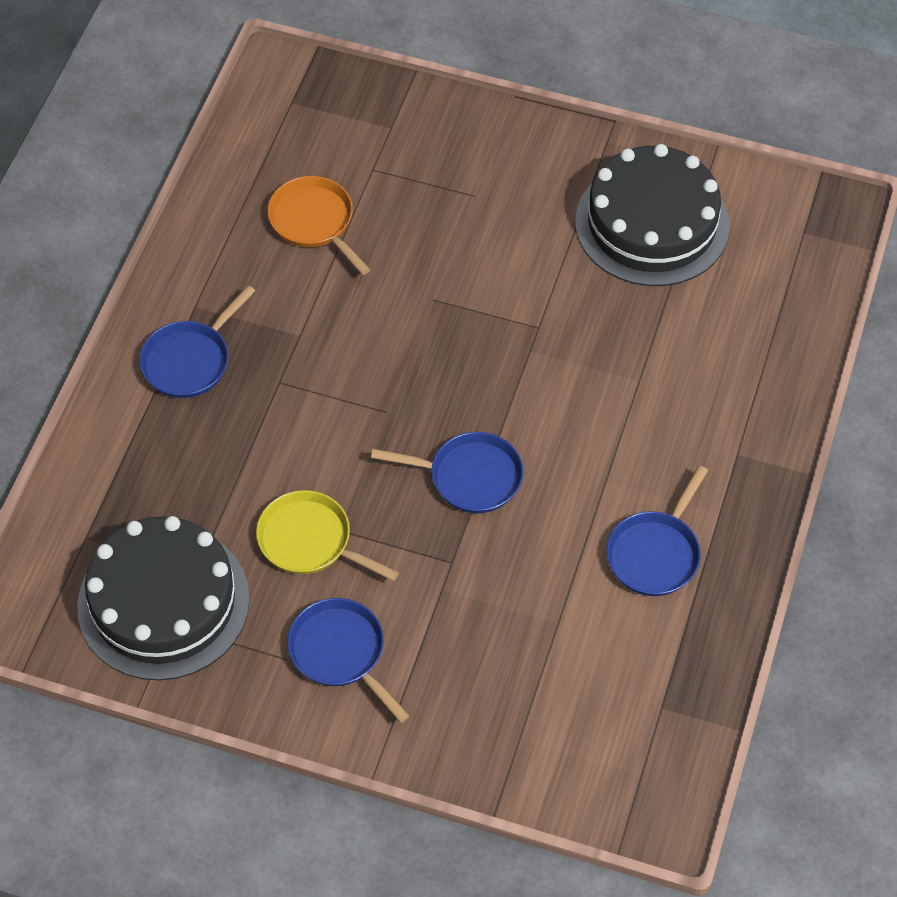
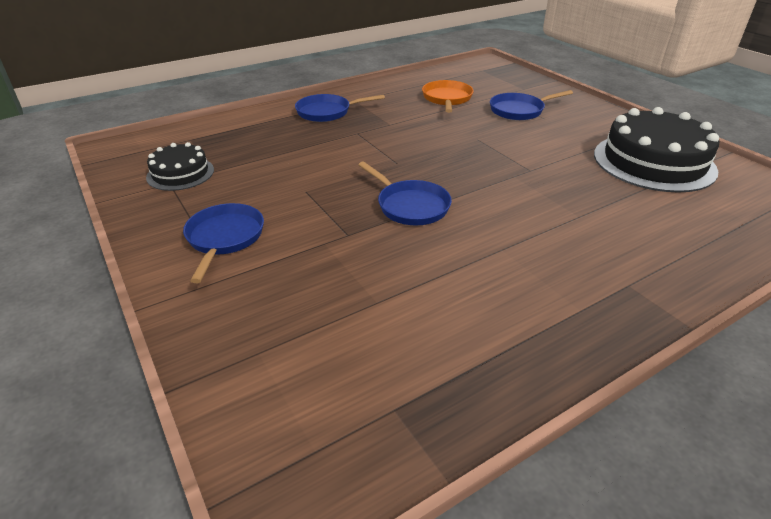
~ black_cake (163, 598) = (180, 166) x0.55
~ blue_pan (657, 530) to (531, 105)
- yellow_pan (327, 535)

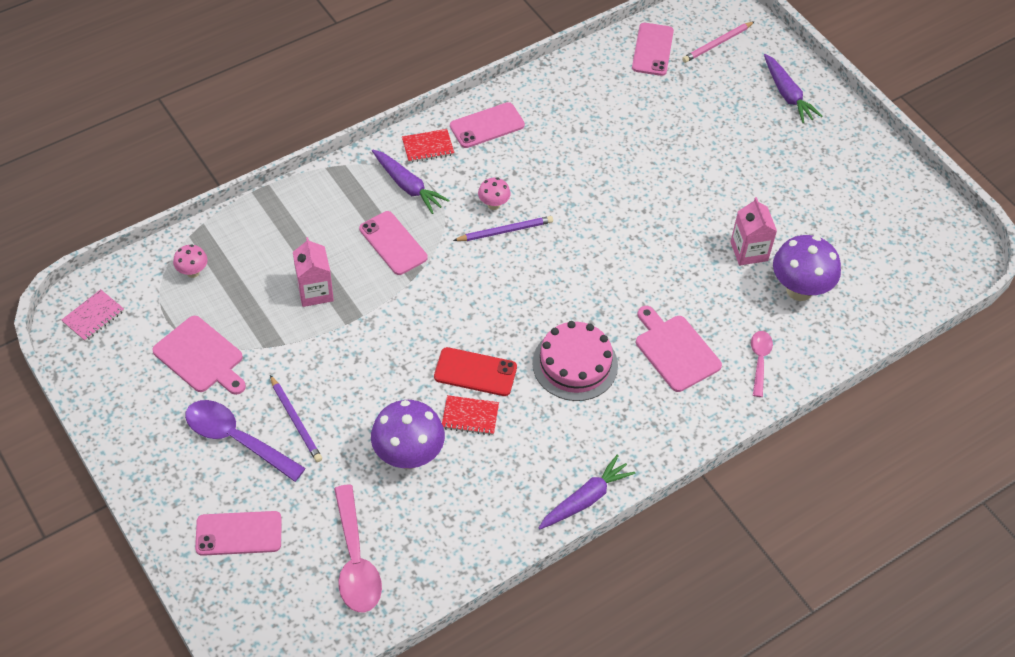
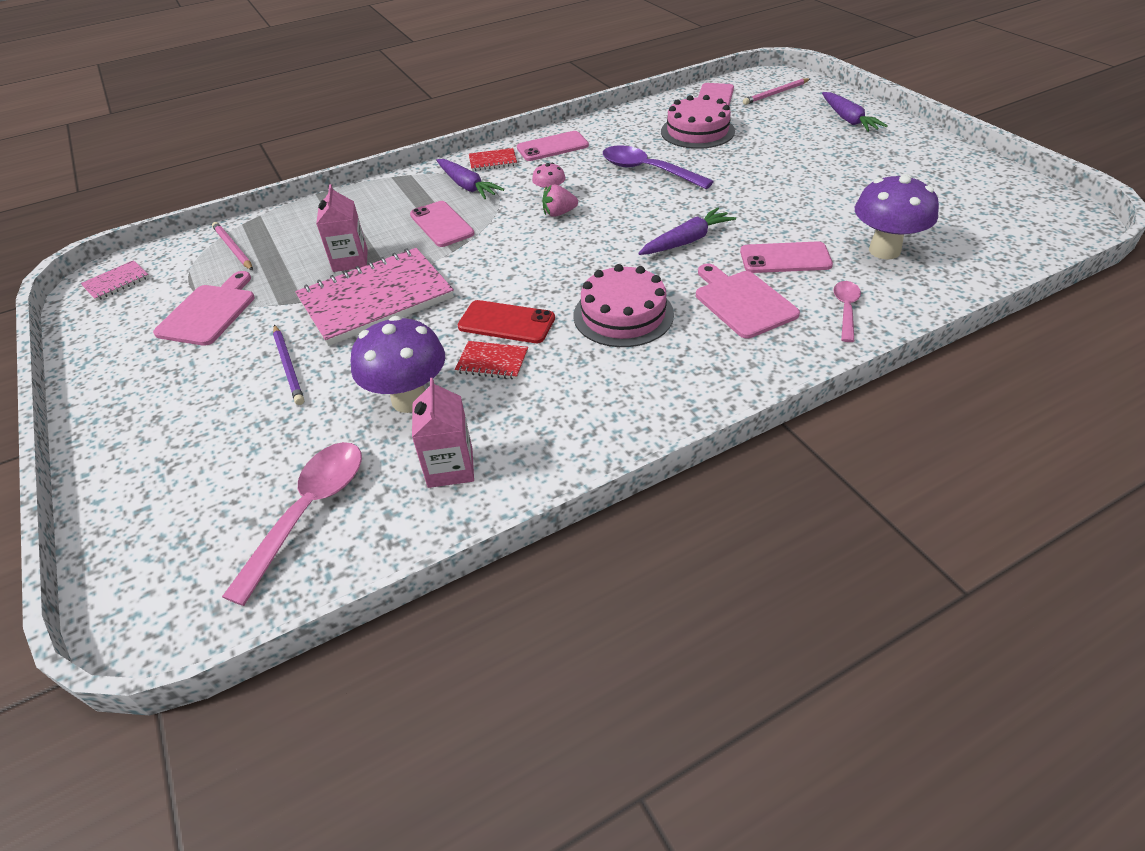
~ pink_cutting_board (199, 355) = (204, 308) 120 degrees counterclockwise
~ pink_mushroom (190, 261) to pink_pencil (232, 246)
~ pink_spoon (358, 548) = (292, 524) 150 degrees counterclockwise
+ pink_notebook (374, 297)
~ pink_carton (753, 231) to (443, 433)
~ purple_pencil (503, 228) to pink_strawberry (560, 201)
~ purple_spoon (245, 441) to (658, 167)
~ purple_carrot (587, 492) to (687, 231)
+ pink_cake (698, 122)
~ pink_phone (238, 533) to (786, 257)

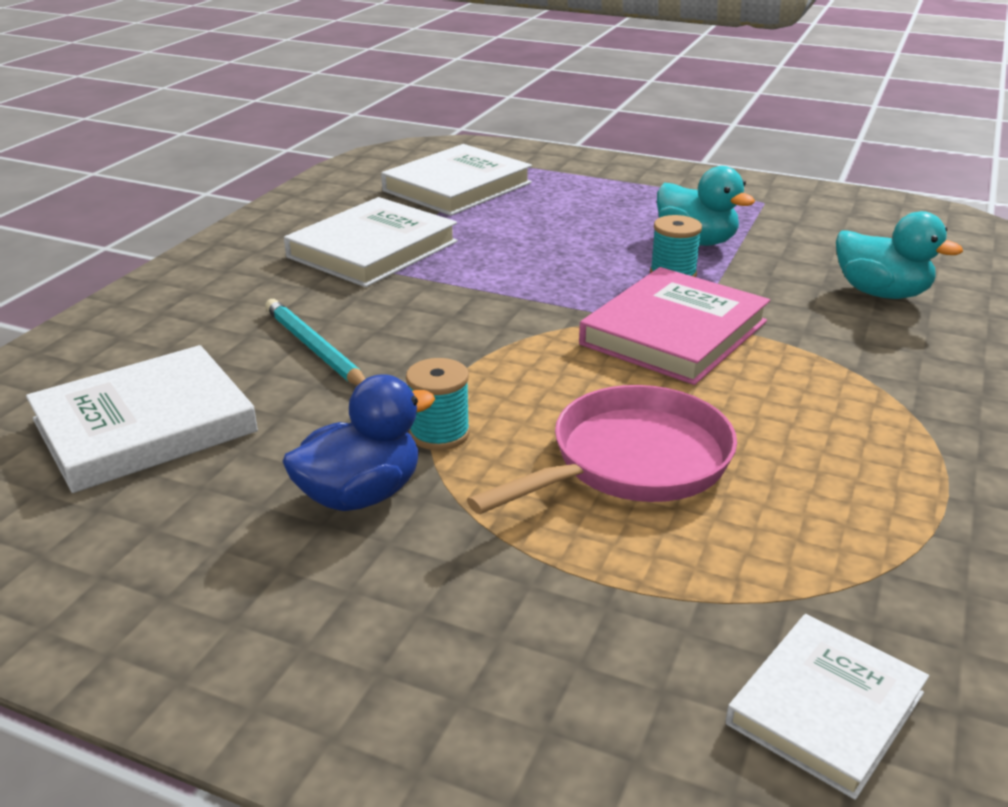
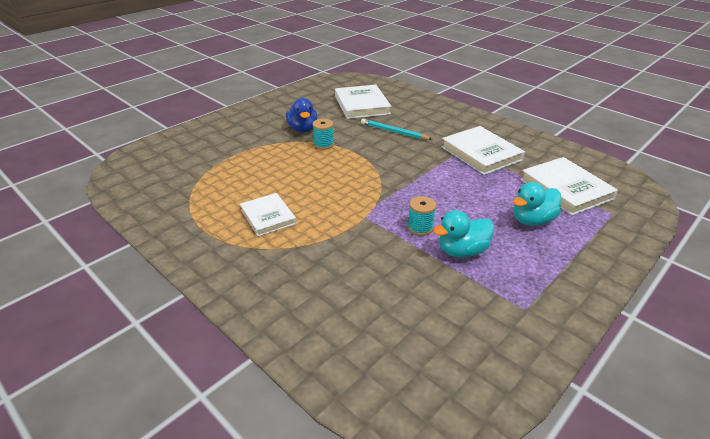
~ white_book (827, 707) to (268, 215)
~ turquoise_pencil (315, 342) = (396, 129) 135 degrees counterclockwise
~ turquoise_duck (899, 255) to (537, 204)
- pink_pan (602, 449)
- pink_book (674, 326)

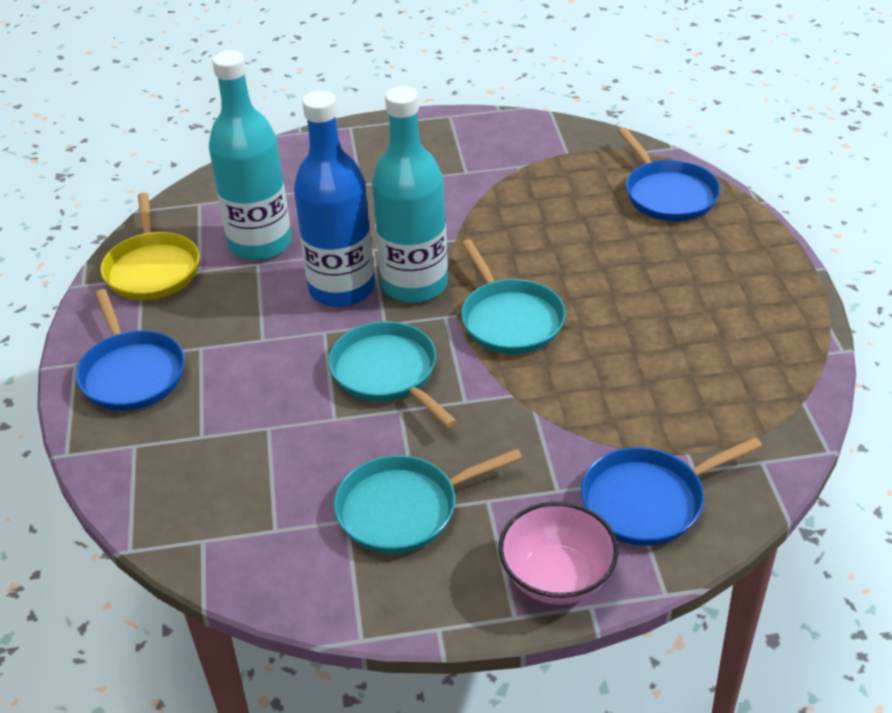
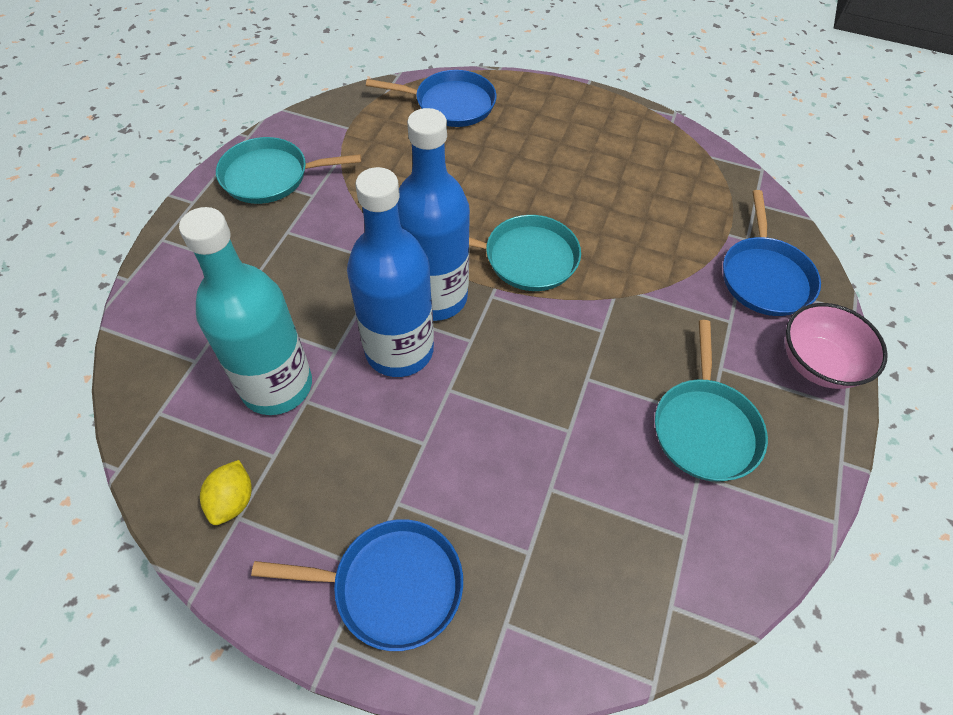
~ yellow_pan (149, 246) to yellow_lemon (226, 492)
~ turquoise_pan (393, 374) to (288, 170)
~ turquoise_bottle (410, 194) to blue_bottle (433, 214)

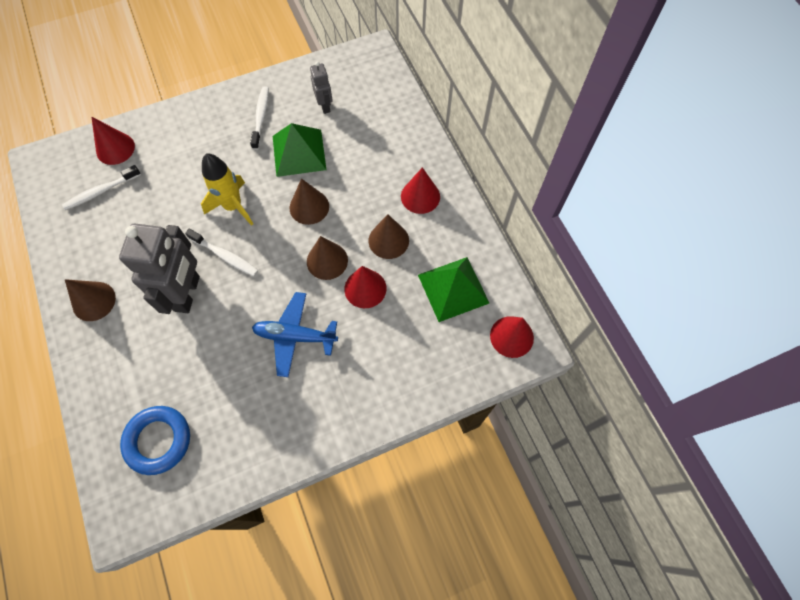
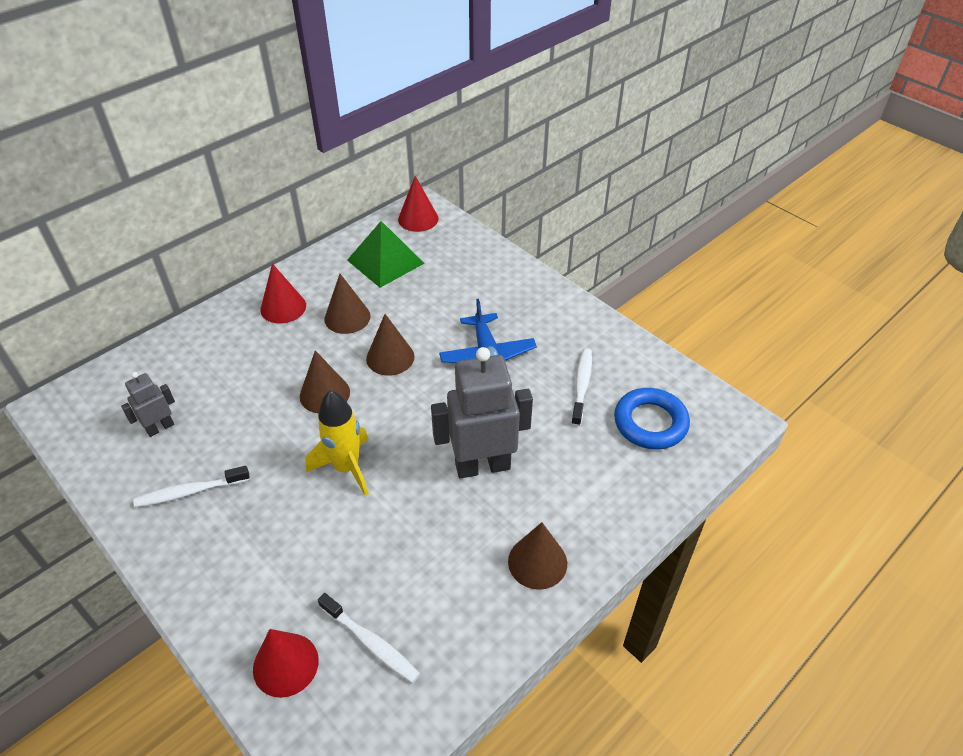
~ white_toothbrush (221, 252) to (581, 387)
- green_pyramid (300, 150)
- red_cone (365, 287)

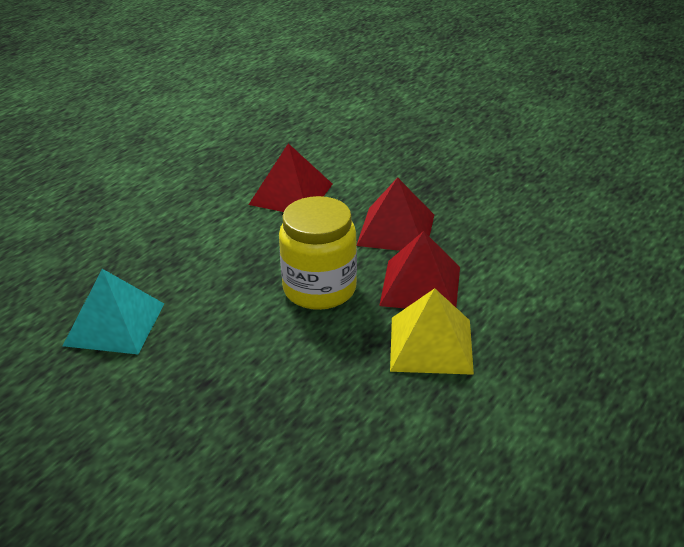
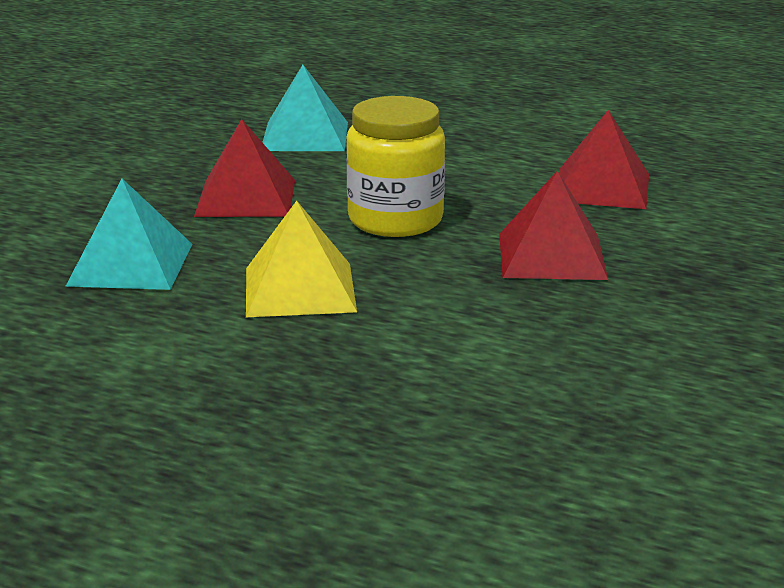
+ turquoise_pyramid (128, 234)
~ red_pyramid (419, 269) to (244, 168)

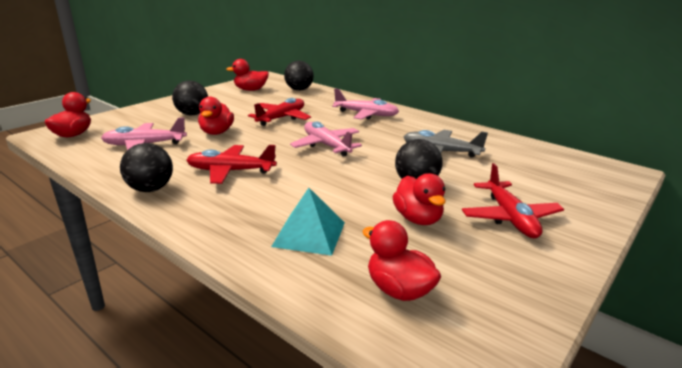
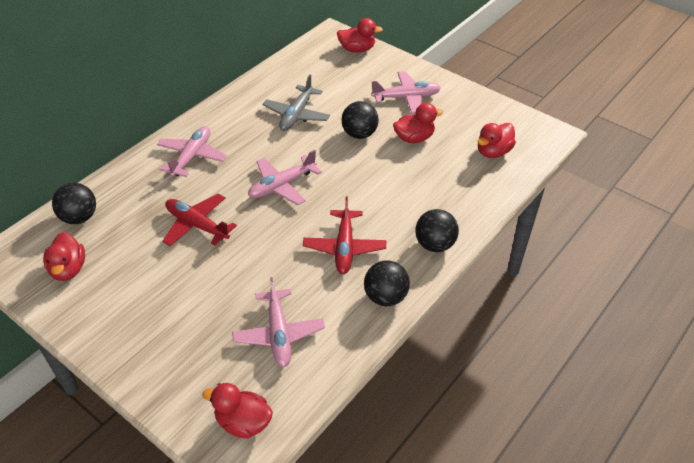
~ red_duck (216, 116) to (360, 35)
~ red_plane (513, 200) to pink_plane (406, 92)
~ black_ball (190, 97) to (437, 230)
- turquoise_pyramid (308, 222)

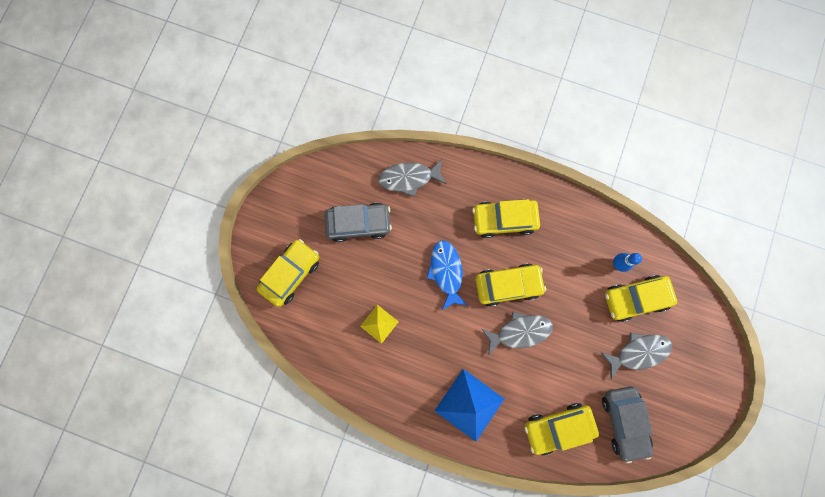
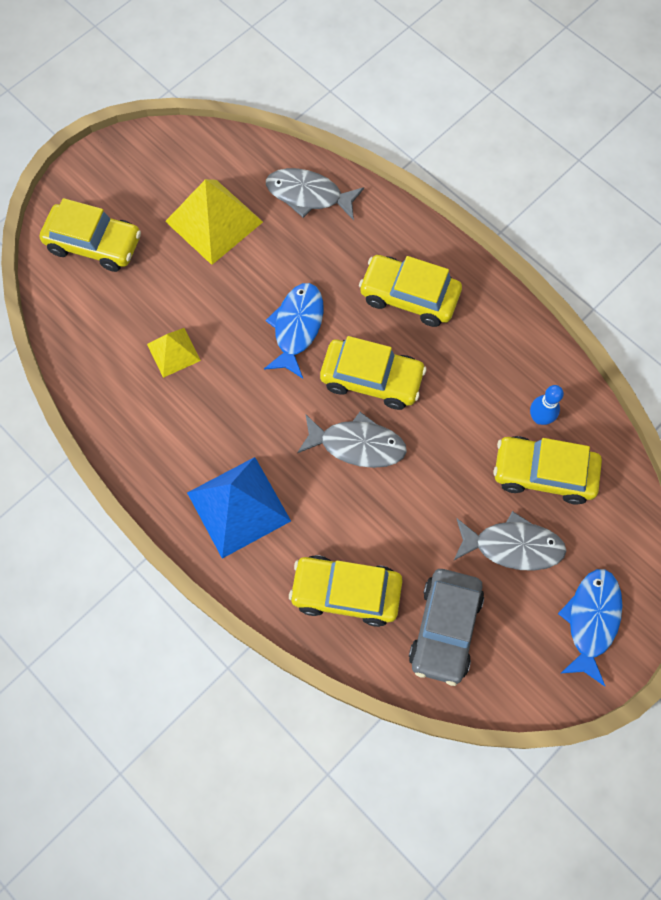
~ yellow_car (288, 273) = (90, 235) 45 degrees clockwise
~ grey_car (358, 222) to yellow_pyramid (214, 222)
+ blue_fish (590, 627)

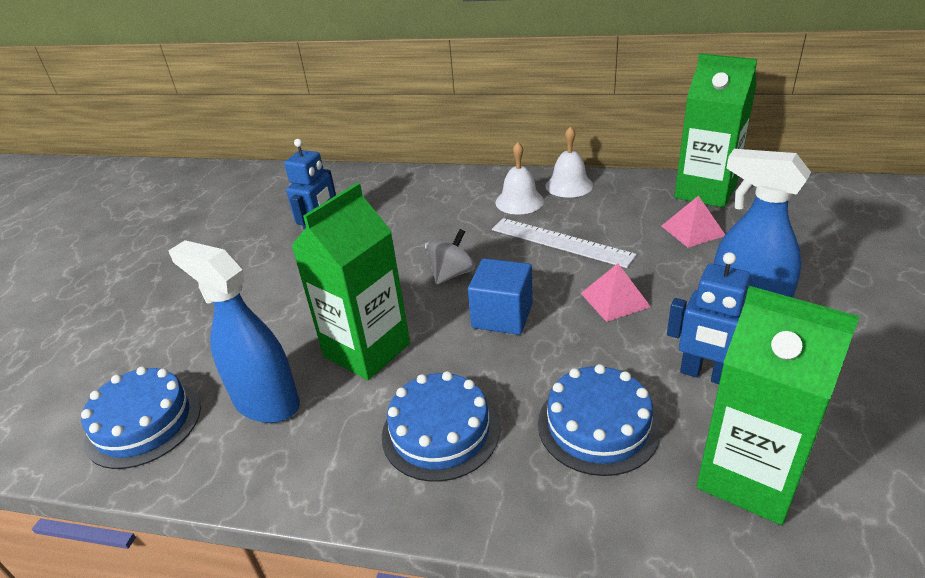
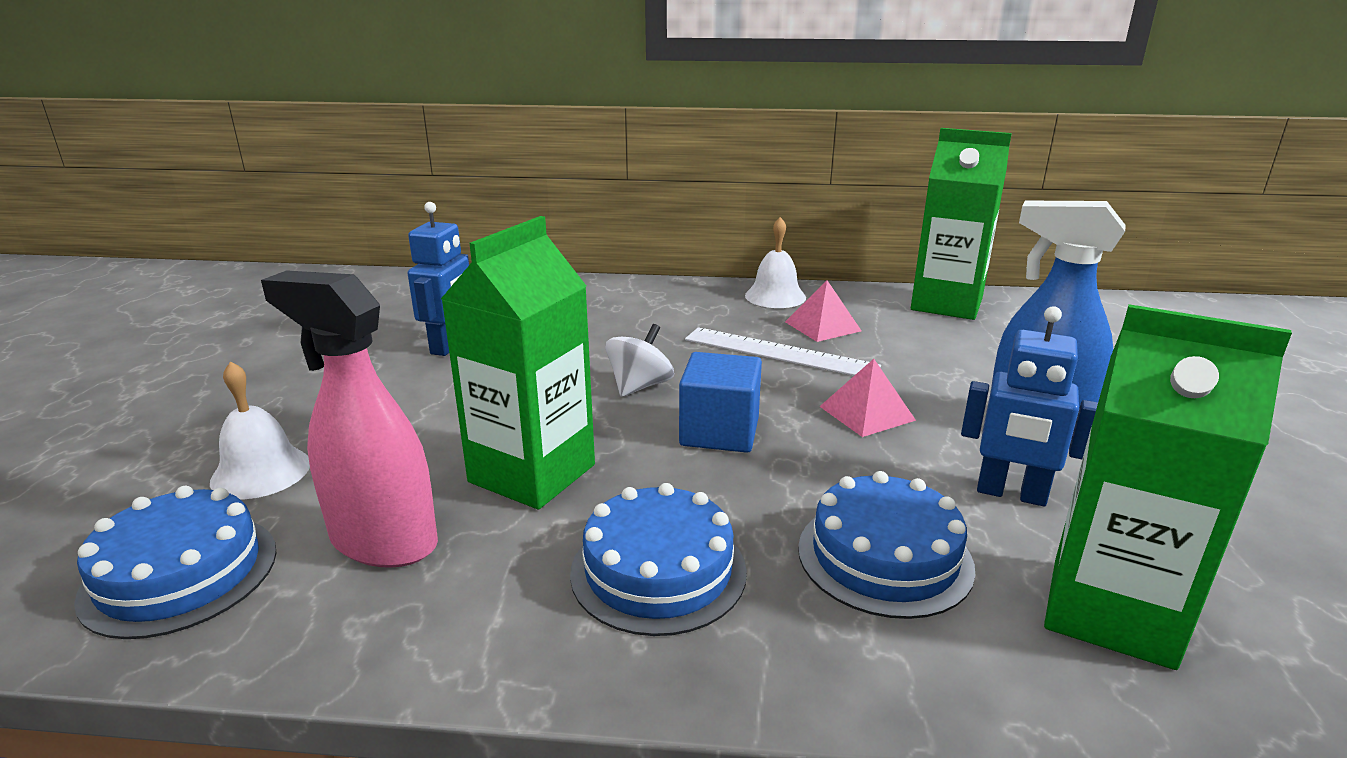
~ white_bell (519, 178) to (260, 430)
~ blue_spray_bottle (234, 331) to pink_spray_bottle (349, 419)
~ pink_pyramid (693, 221) to (823, 311)

